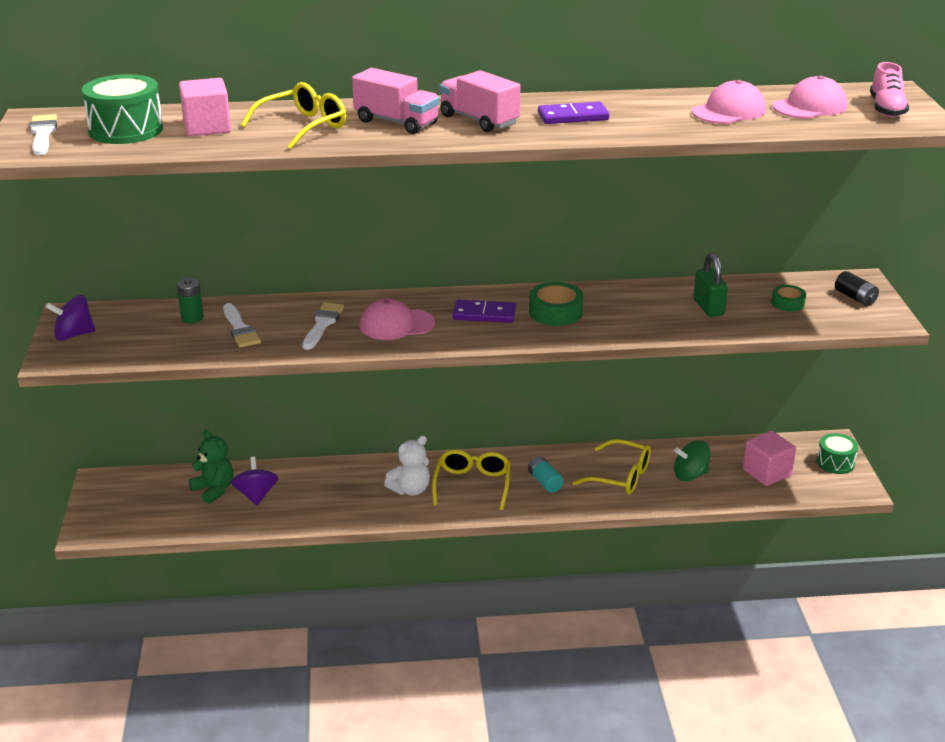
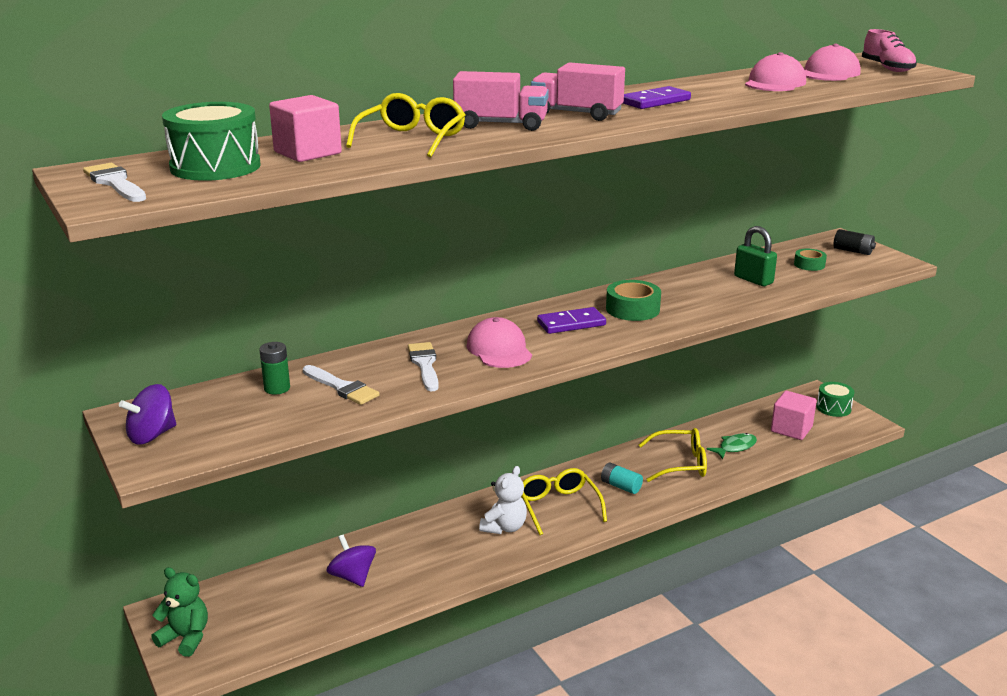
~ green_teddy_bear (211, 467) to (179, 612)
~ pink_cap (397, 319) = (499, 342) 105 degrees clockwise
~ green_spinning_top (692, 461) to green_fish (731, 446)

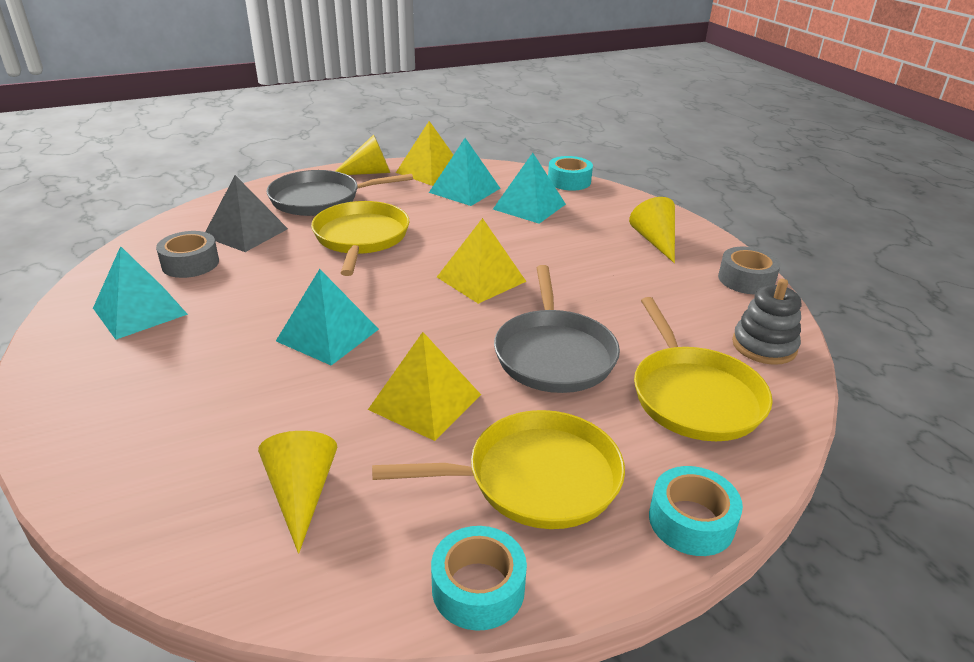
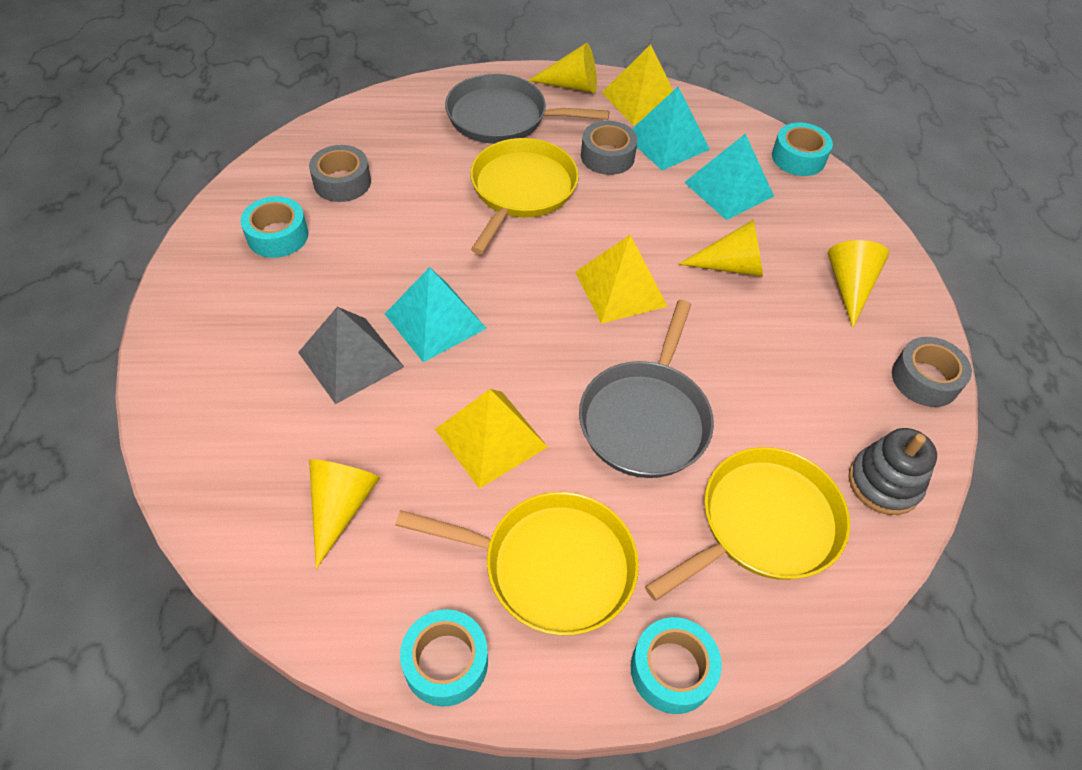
~ turquoise_pyramid (140, 293) to turquoise_tape (274, 227)
~ grey_pyramid (246, 213) to (351, 355)
+ grey_tape (609, 148)
~ yellow_pan (703, 369) = (747, 524) 135 degrees counterclockwise
+ yellow_cone (720, 248)

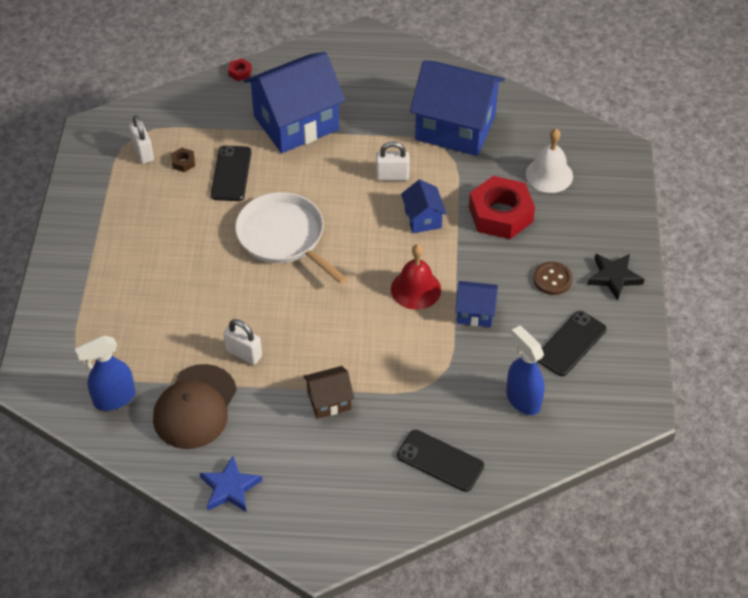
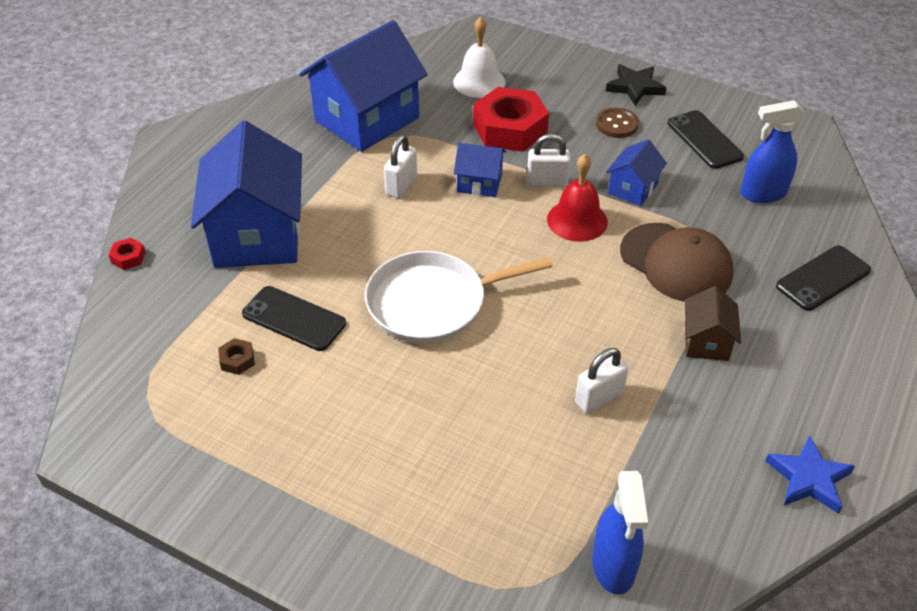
~ white_padlock (141, 139) to (549, 160)
~ brown_cap (195, 406) to (676, 262)

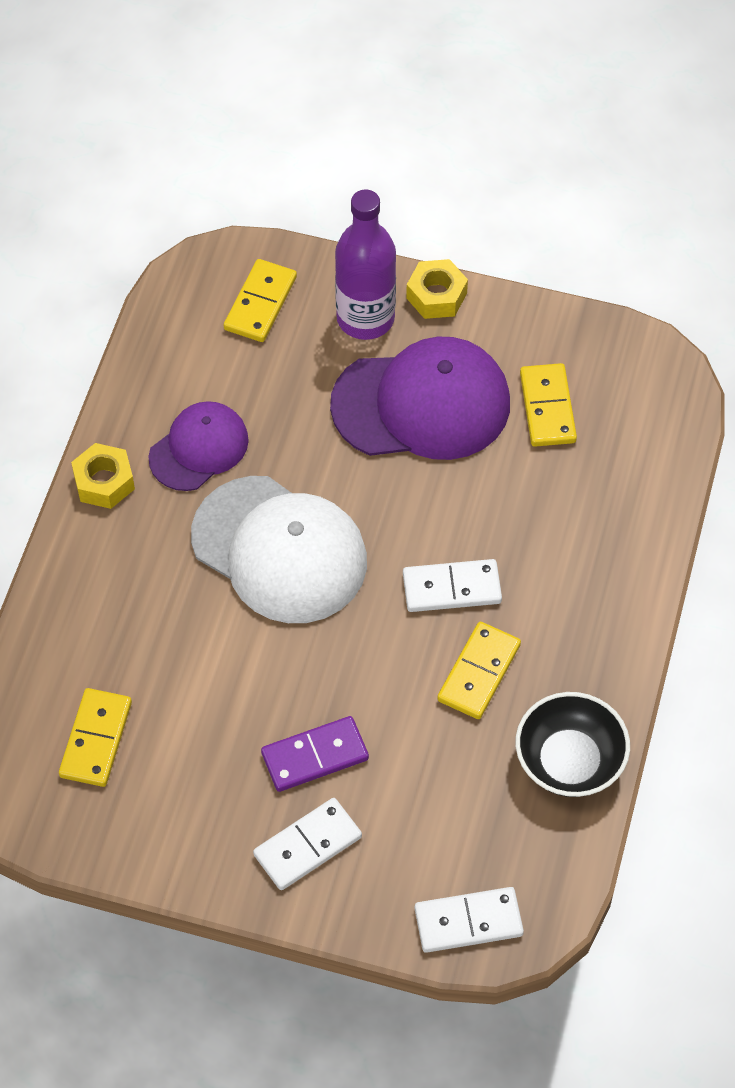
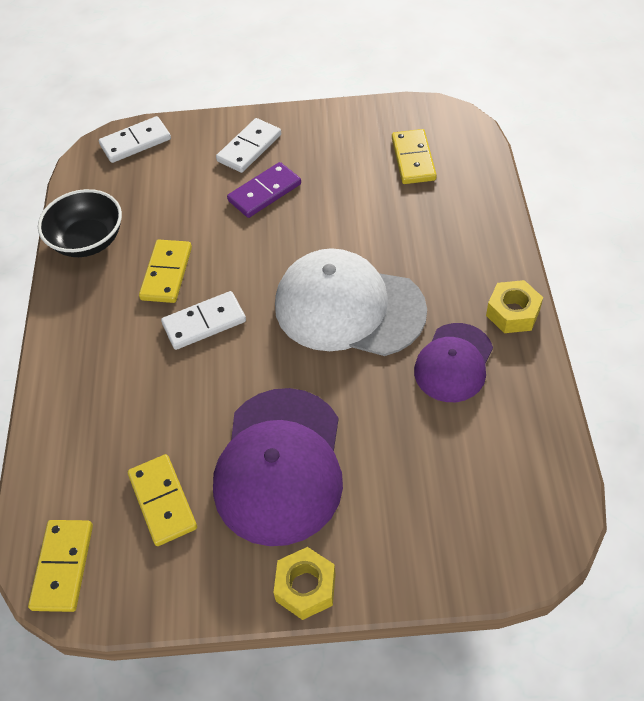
~ yellow_domino (260, 300) to (60, 566)
~ purple_cap (420, 398) = (278, 467) 60 degrees counterclockwise
- purple_bottle (365, 265)

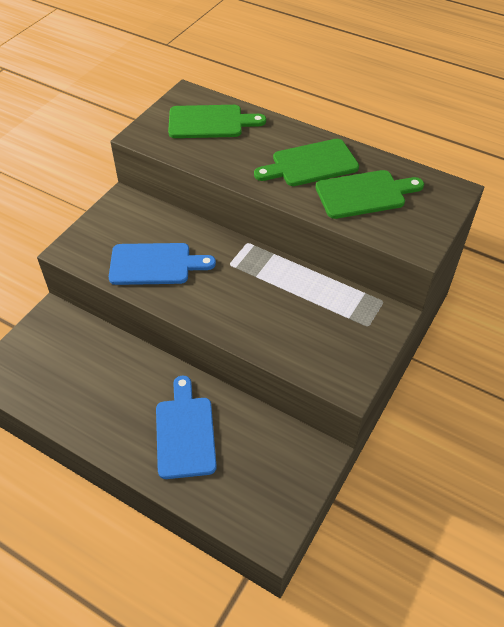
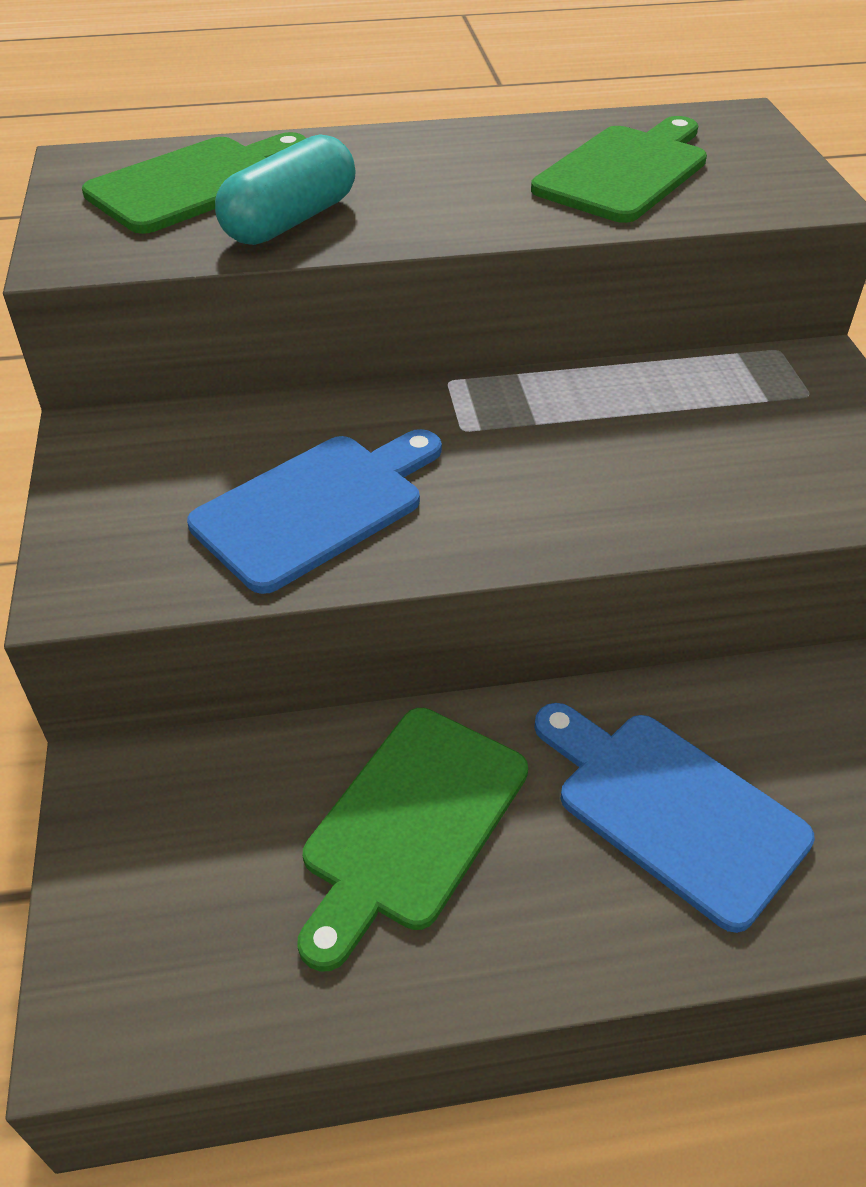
+ turquoise_capsule (285, 189)
~ green_cutting_board (306, 162) to (412, 840)

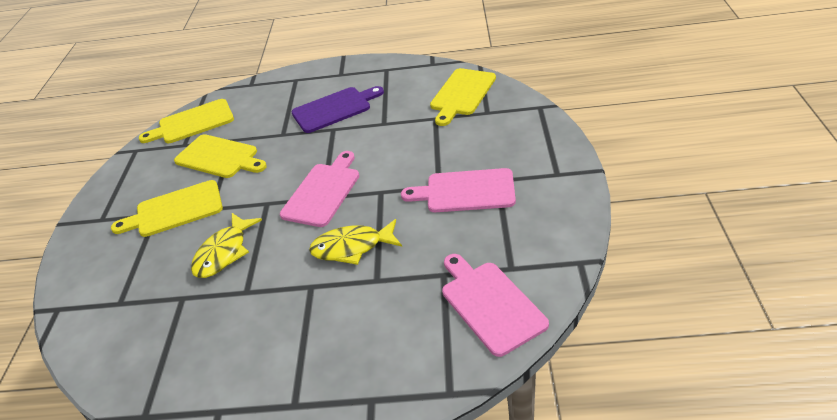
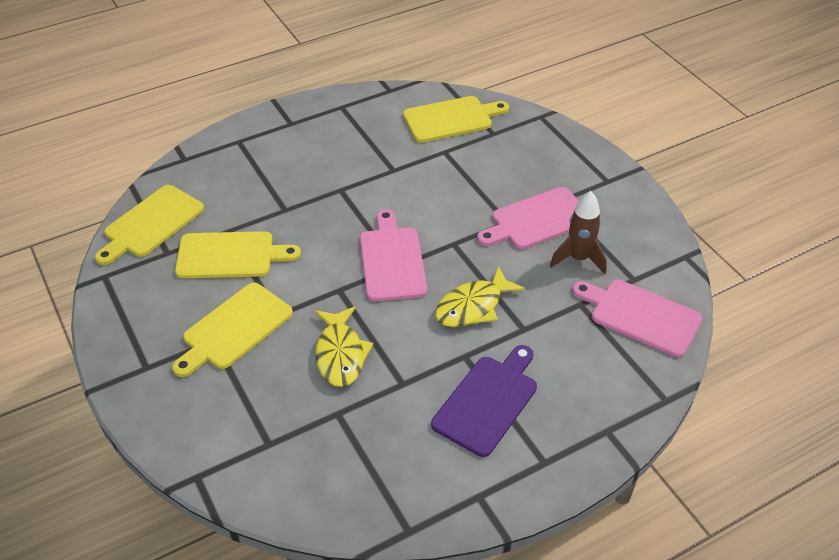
~ yellow_cutting_board (463, 97) = (456, 119) 105 degrees counterclockwise
~ purple_cutting_board (338, 109) to (484, 401)
+ brown_rocket (578, 232)

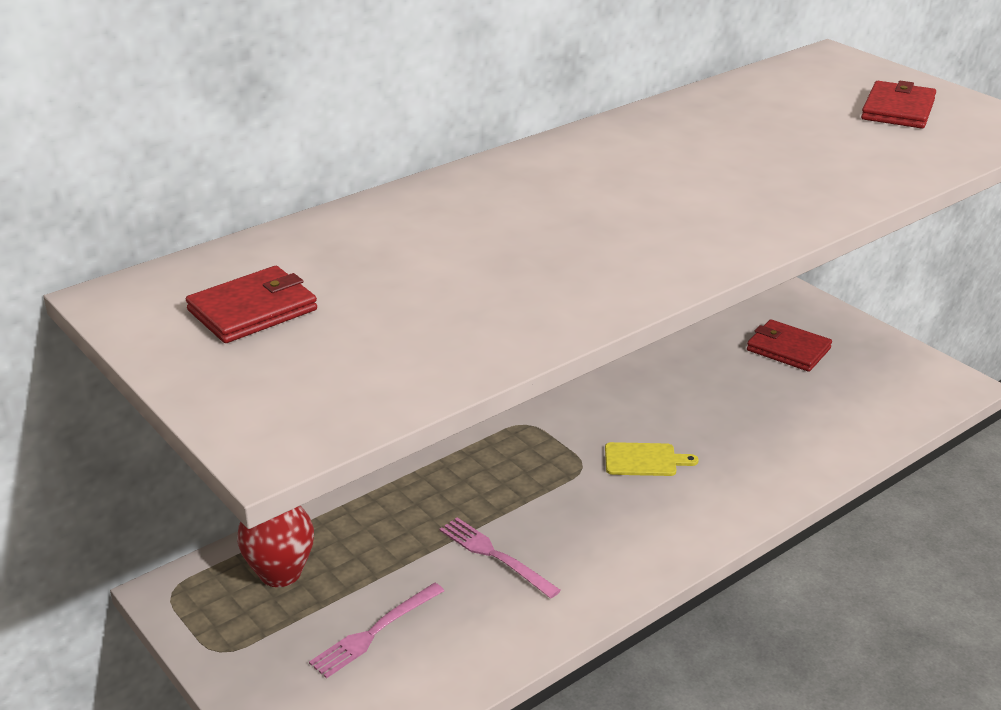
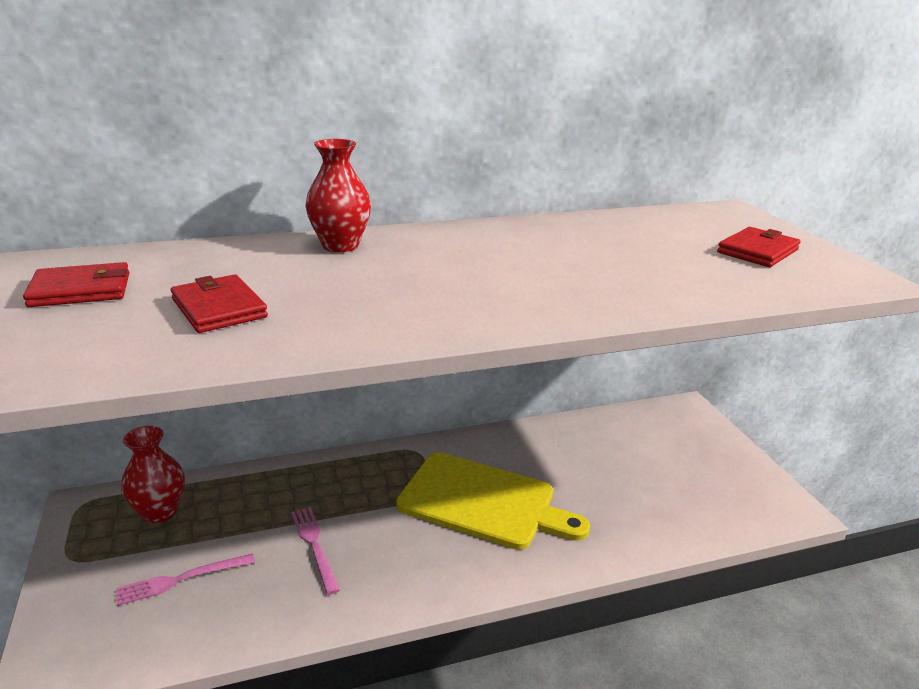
~ red_wallet (789, 345) to (219, 303)
+ red_vase (338, 196)
~ yellow_cutting_board (652, 459) = (493, 500) x2.42

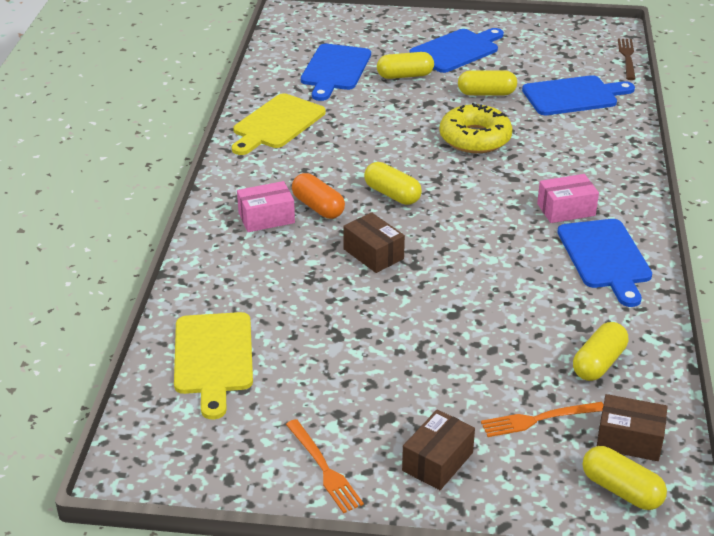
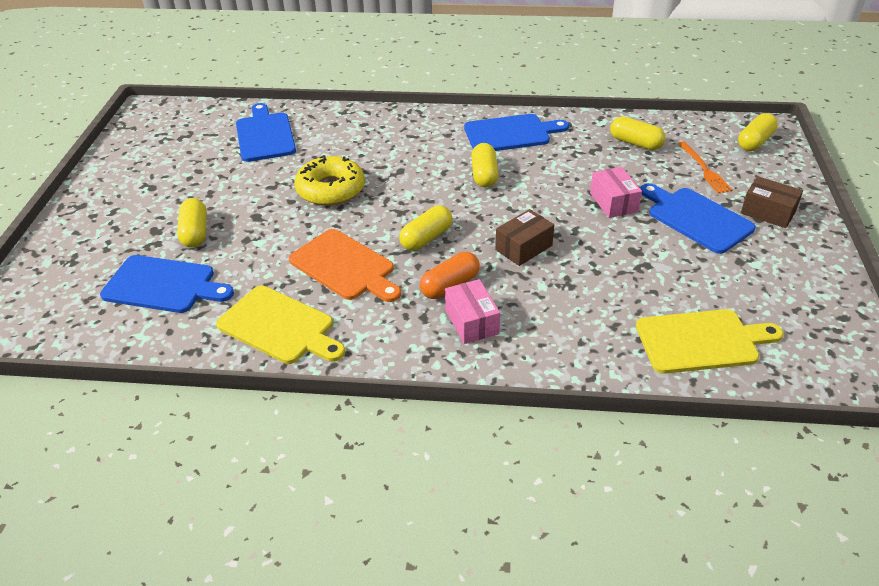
+ orange_cutting_board (345, 265)
~ yellow_capsule (487, 82) to (484, 165)
~ pink_box (568, 198) to (616, 192)
~ blue_cutting_board (457, 50) to (698, 218)
- orange_fork (325, 466)
- brown_box (632, 427)
- brown_fork (627, 59)

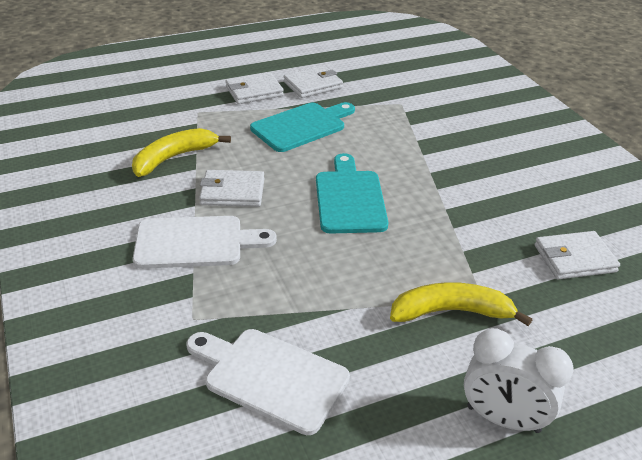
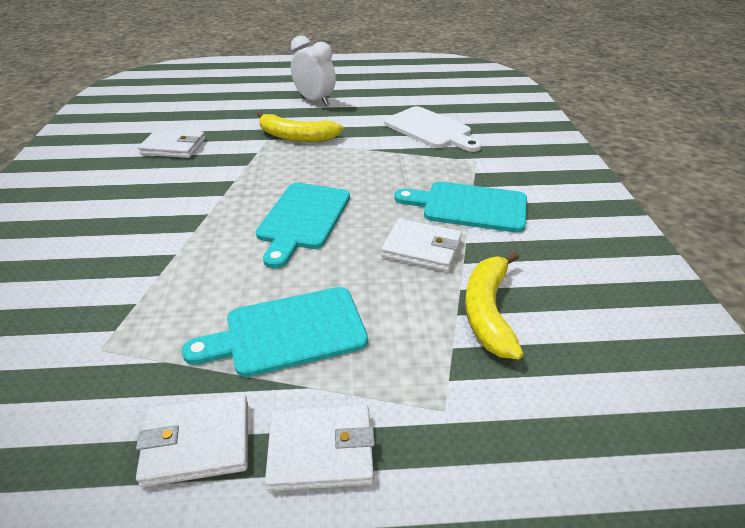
~ white_cutting_board (205, 242) to turquoise_cutting_board (460, 207)
~ yellow_banana (181, 152) = (494, 305) 120 degrees clockwise

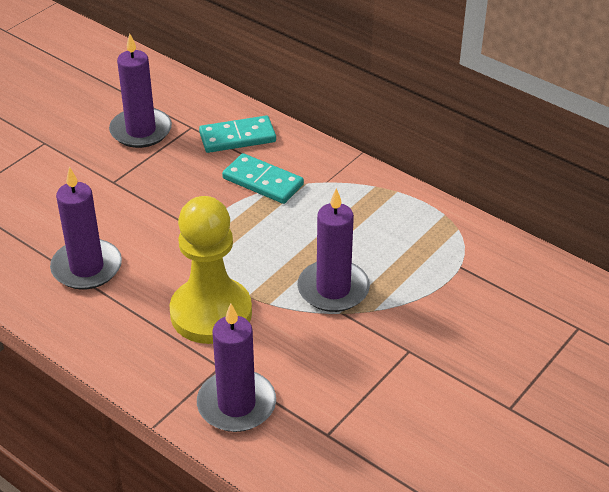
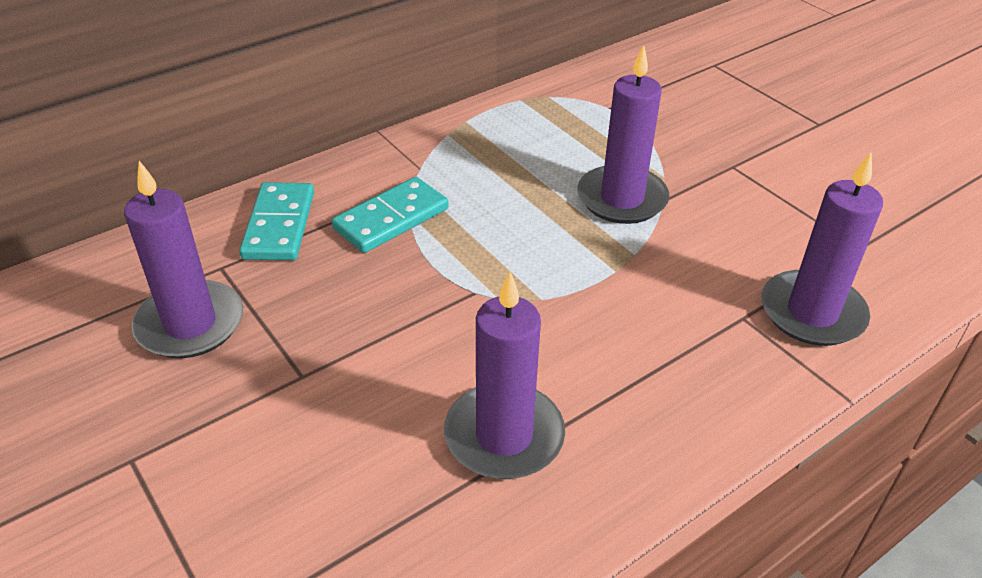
- yellow_pawn (211, 270)

